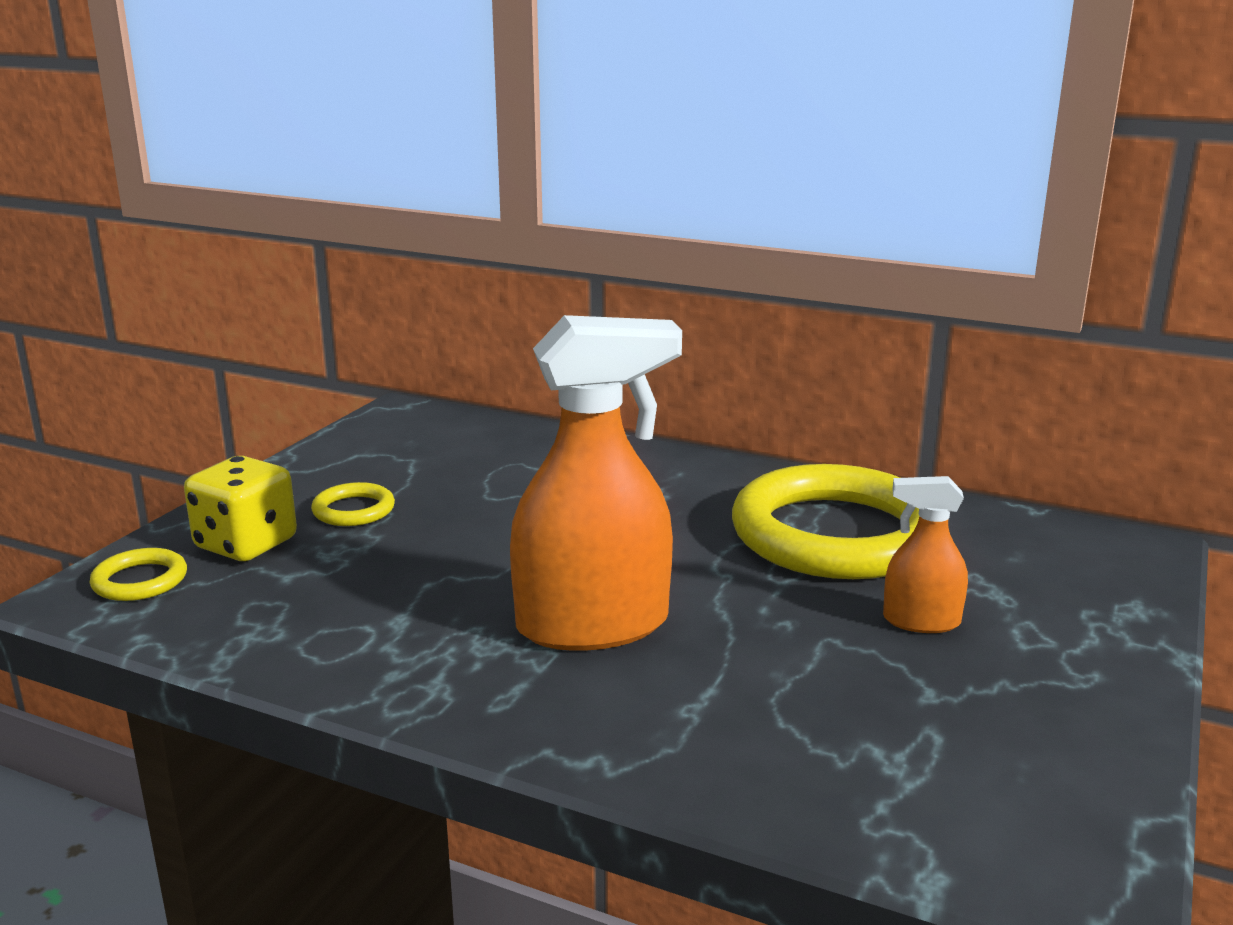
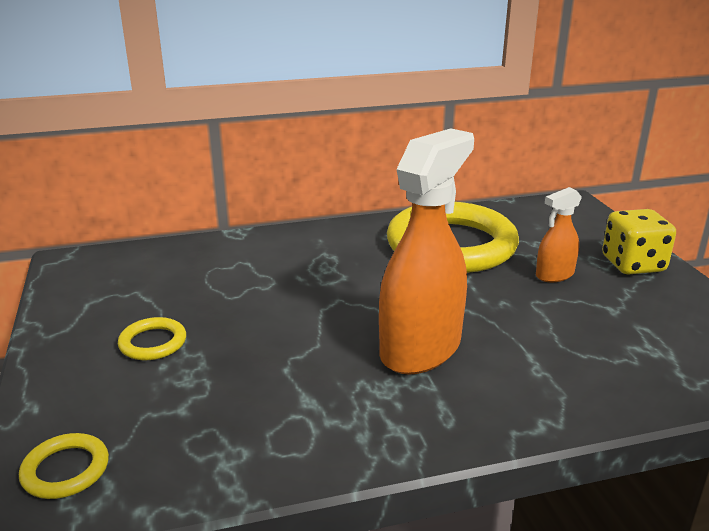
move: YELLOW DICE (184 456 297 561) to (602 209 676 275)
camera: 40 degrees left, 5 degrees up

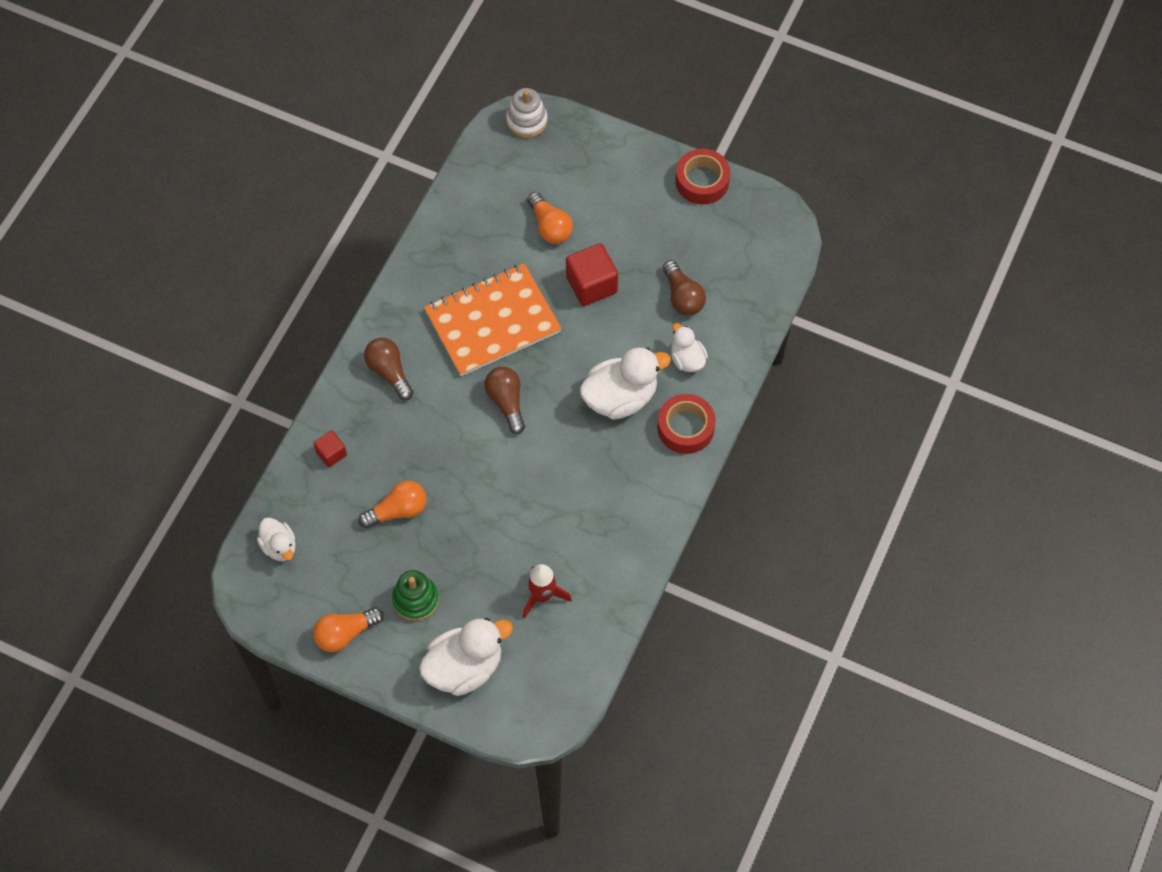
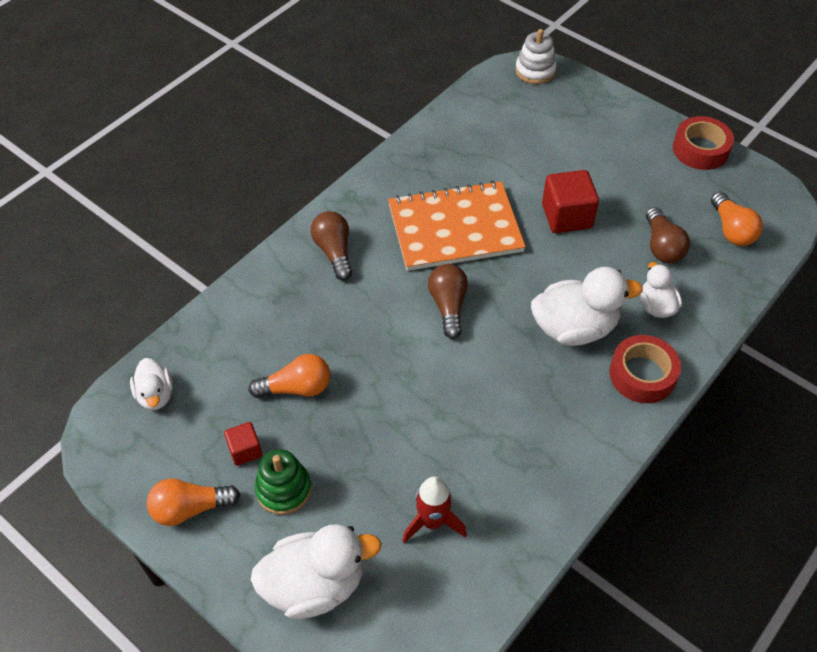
move: RED CUBE (314 430 347 467) to (224 422 262 466); ORANGE LIGHT BULB (527 192 573 244) to (711 192 763 246)
camera: 15 degrees right, 10 degrees down

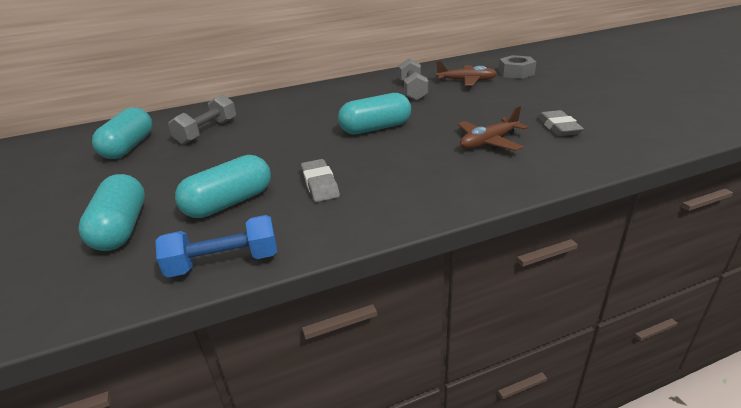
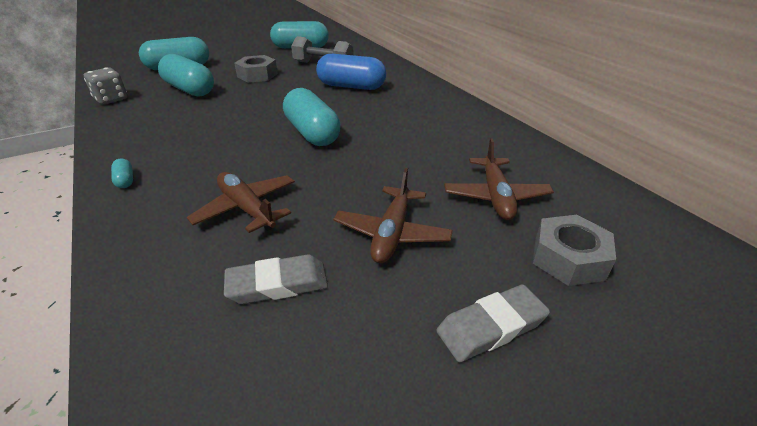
delete: GREY DUMBBELL (399 59 428 101)
insert: TURQUOISE CAPSULE (111 158 133 188); GREY NUT (234 55 278 83); BLUE CAPSULE (316 54 386 90); BROWN PLANE (333 168 453 263)
move: GREY ERASER (301 159 340 202) to (436 284 550 362)
replace: BLUE DUMBBELL (155 215 277 278) to GREY DICE (84 67 128 105)
camera: 80 degrees right, 5 degrees up

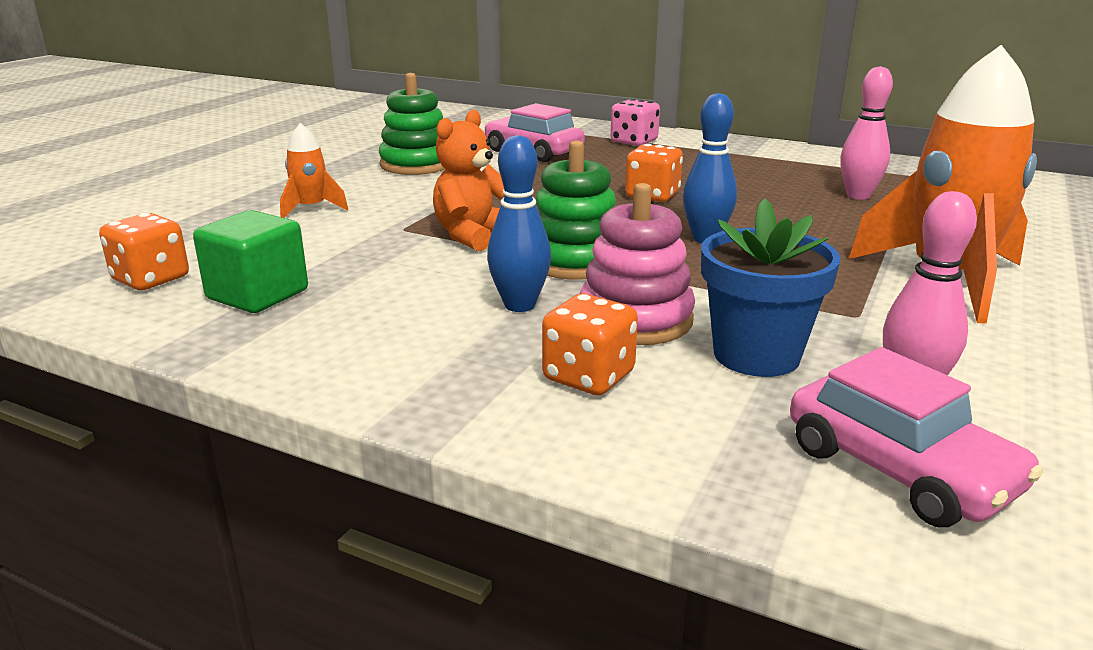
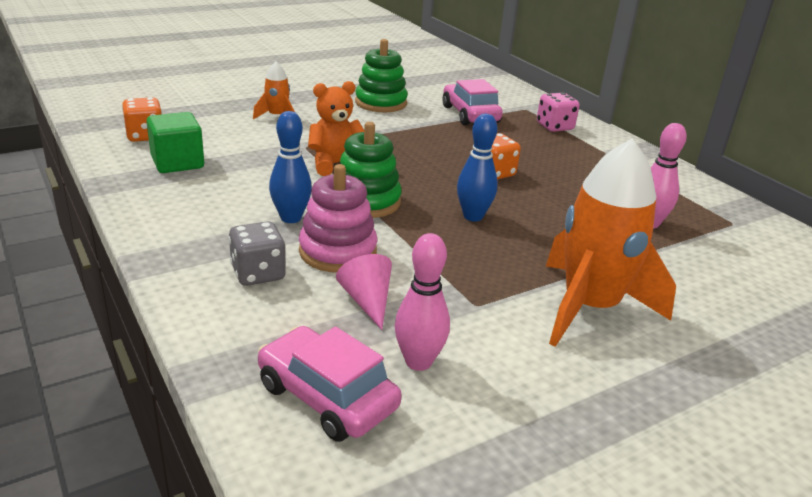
replace: BLUE FLOWER POT (701 198 841 377) to PINK CONE (336 254 392 330)
recolor: ORANGE DICE (542 294 638 395) to GREY DICE (229 221 286 286)
rotate: PINK CAR (790 347 1043 527) = (258 326 402 442) 135 degrees clockwise
camera: 30 degrees right, 5 degrees up

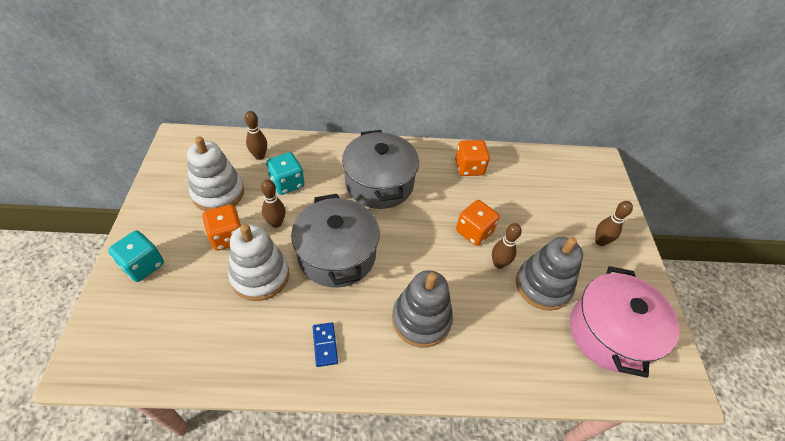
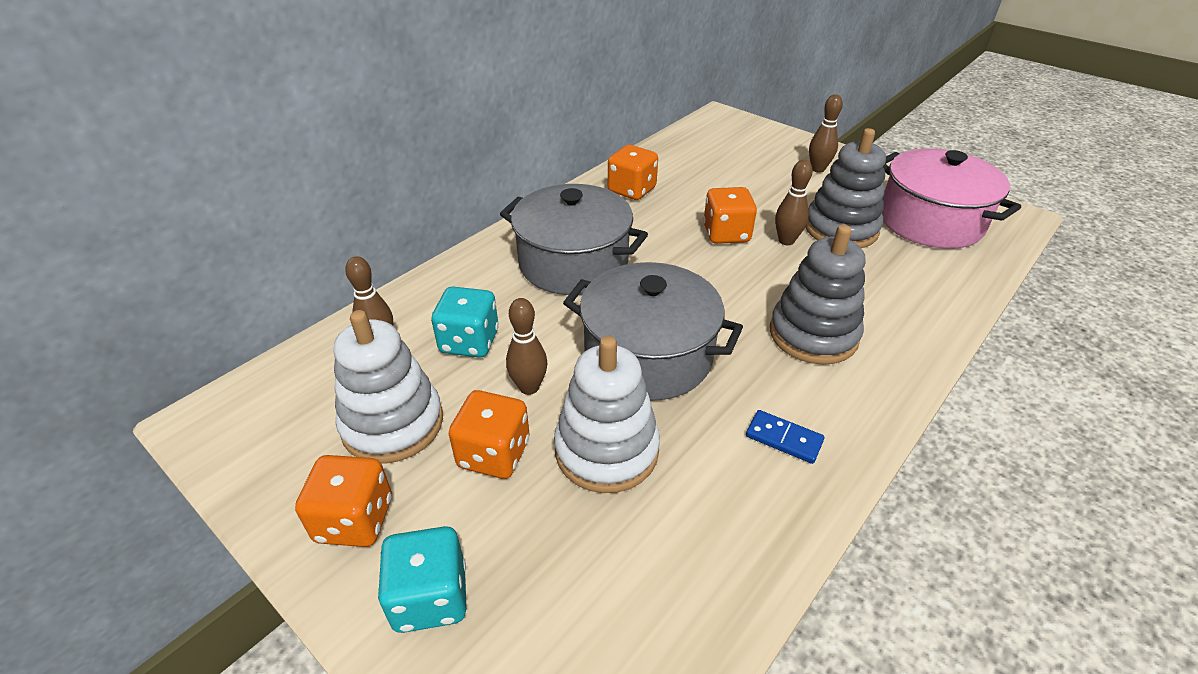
insert: ORANGE DICE (295 455 392 547)
camera: 45 degrees left, 10 degrees down

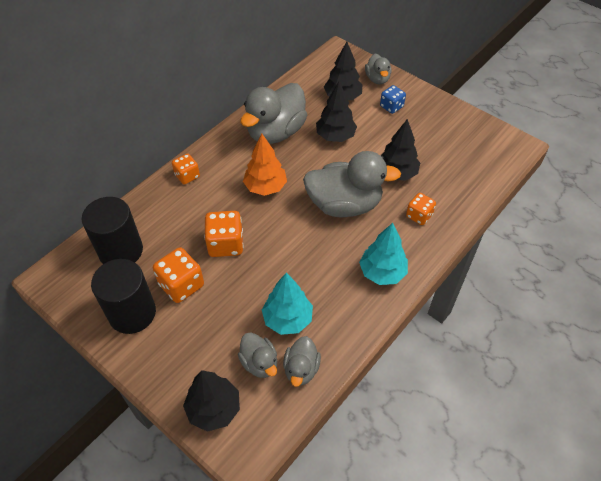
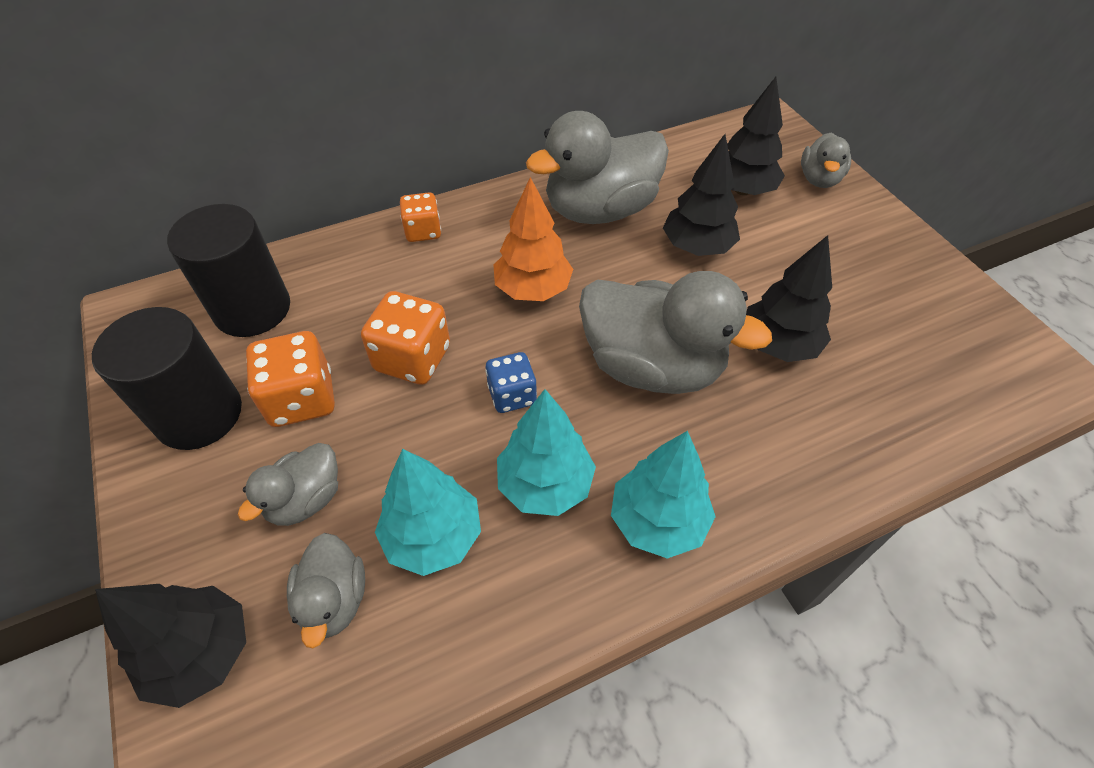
delete: ORANGE DICE (406 193 436 225)
insert: TURQUOISE TREE (497 389 596 516)
move: GREY DUCK (283 336 321 387) to (238 443 338 526); BLUE DICE (380 85 406 114) to (485 352 537 413)
camera: 25 degrees right, 0 degrees up

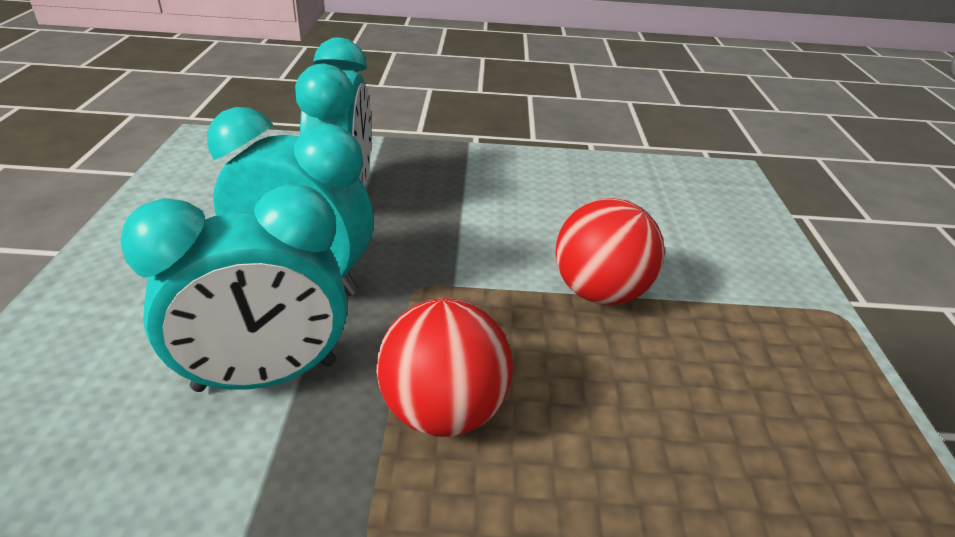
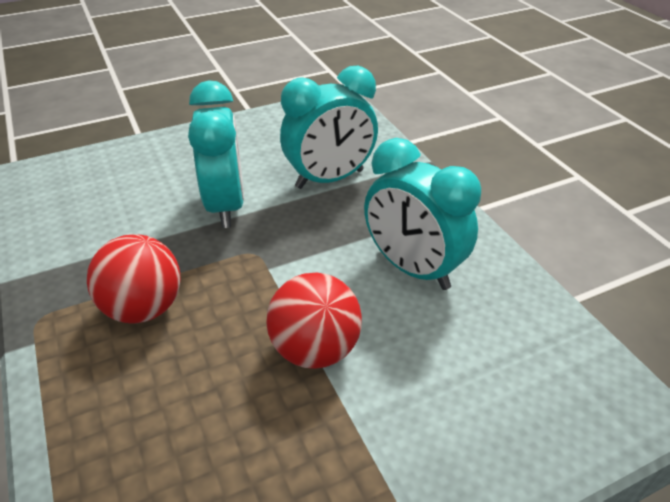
move: TURQUOISE CLOCK (120 184 347 392) to (364 138 481 290)
camera: 65 degrees right, 5 degrees up

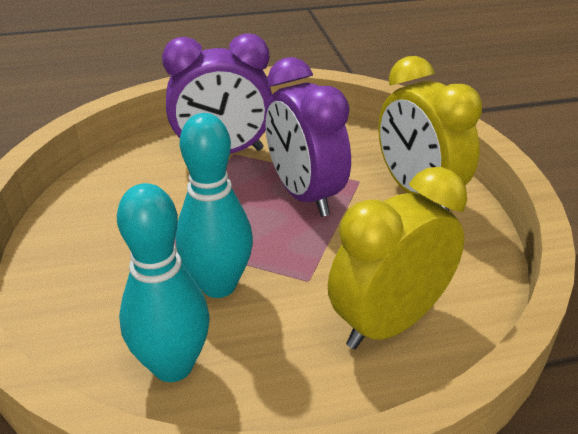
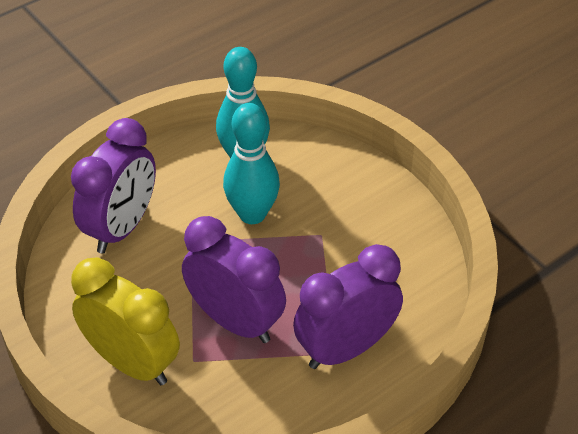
recolor: YELLOW CLOCK (328 167 467 349) to PURPLE CLOCK (71 118 156 253)
camera: 155 degrees right, 10 degrees up

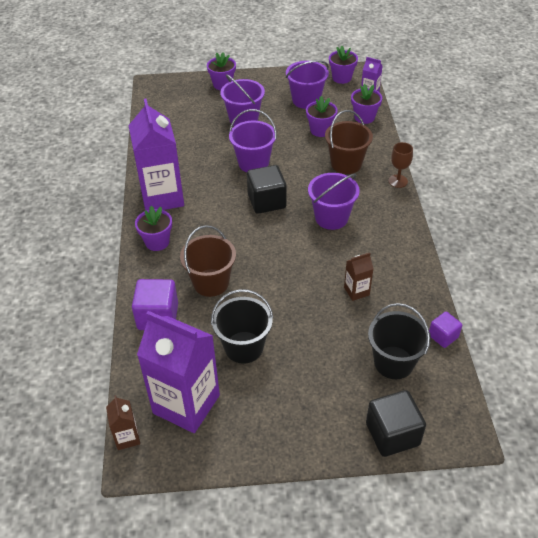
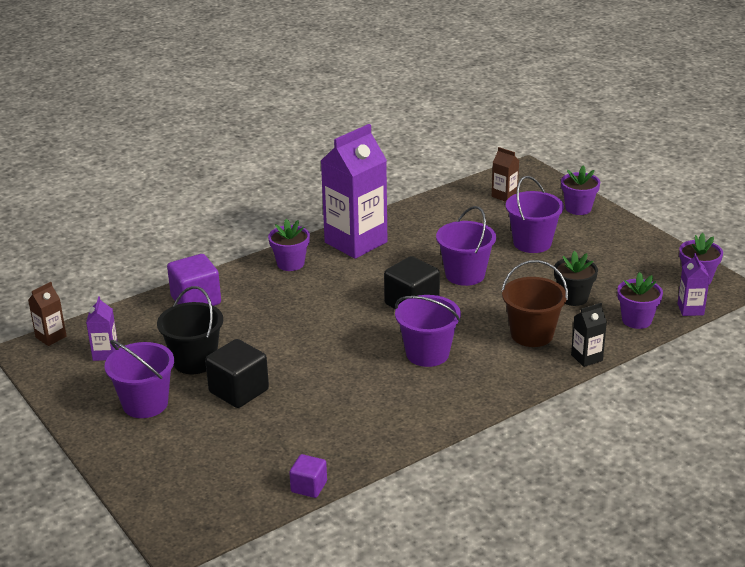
delete: BROWN BUCKET (180 225 236 297); BLACK BUCKET (368 303 431 379); BROWN GOBLET (388 142 413 188)
insert: BLACK CARTON (571 303 607 367)
move: PURPLE BUCKET (286 60 329 109) to (104 340 174 418); BLACK CUBE (366 390 426 457) to (205 339 269 408); BROWN CARTON (344 253 373 301) to (492 147 519 202)
recolor: PURPLE FLOWER POT (306 96 338 137) to BLACK FLOWER POT (554 251 598 306)
resize: PURPLE CARTON (137 311 220 433) = (86 296 118 361) x0.44
camera: 60 degrees right, 15 degrees down

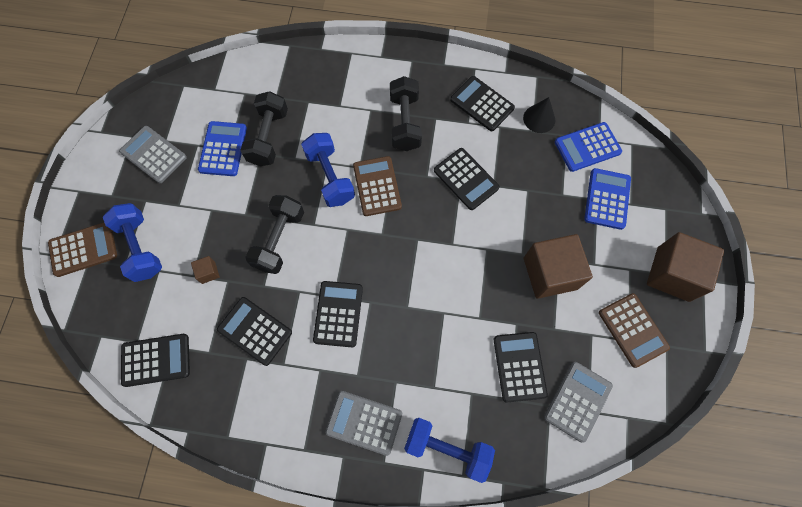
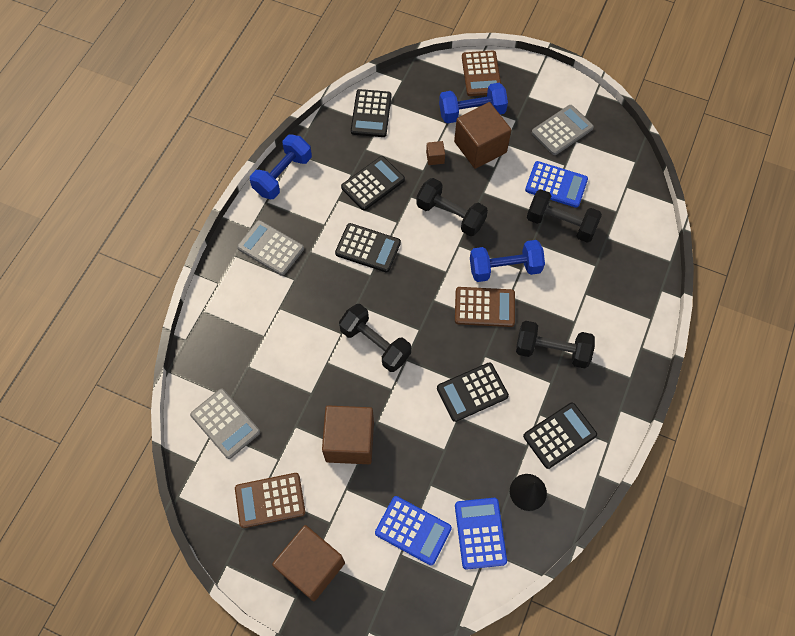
delete: BLACK CALCULATOR (494 332 548 403)
insert: BLACK DUMBBELL (339 304 411 372); BROWN CUBE (454 102 511 169)
move: BLUE DUMBBELL (404 418 495 483) to (250 134 312 199)
rotate: GREY CALCULATOR (325 391 402 456) = (237 220 304 276) 90 degrees counterclockwise
camera: 105 degrees right, 5 degrees down

